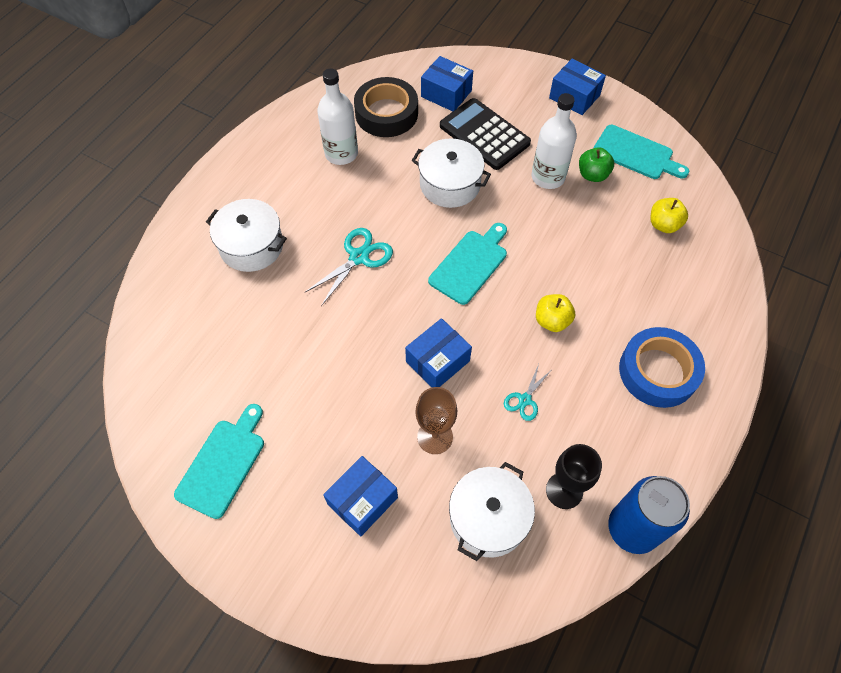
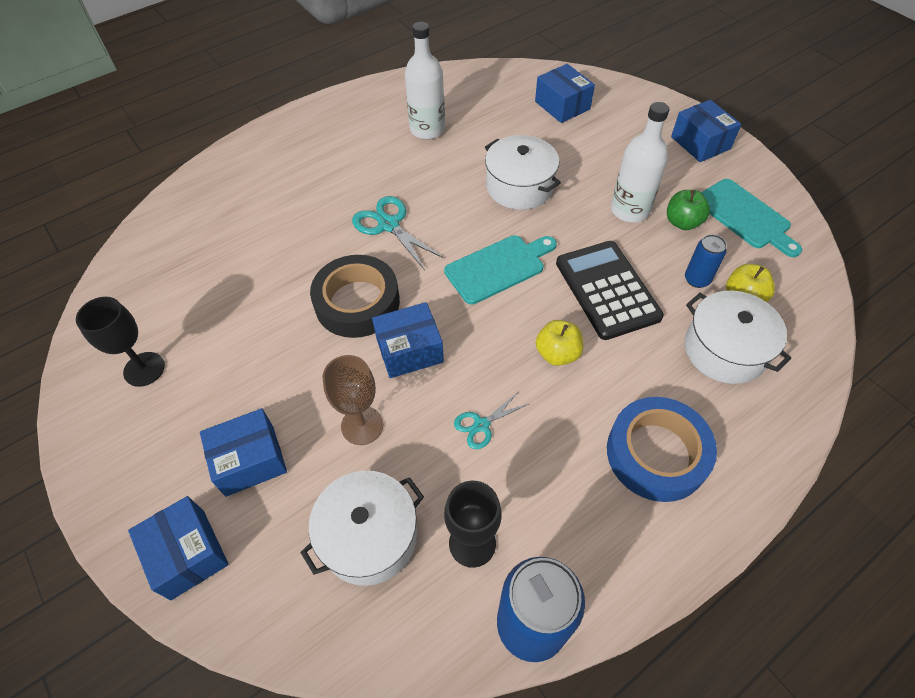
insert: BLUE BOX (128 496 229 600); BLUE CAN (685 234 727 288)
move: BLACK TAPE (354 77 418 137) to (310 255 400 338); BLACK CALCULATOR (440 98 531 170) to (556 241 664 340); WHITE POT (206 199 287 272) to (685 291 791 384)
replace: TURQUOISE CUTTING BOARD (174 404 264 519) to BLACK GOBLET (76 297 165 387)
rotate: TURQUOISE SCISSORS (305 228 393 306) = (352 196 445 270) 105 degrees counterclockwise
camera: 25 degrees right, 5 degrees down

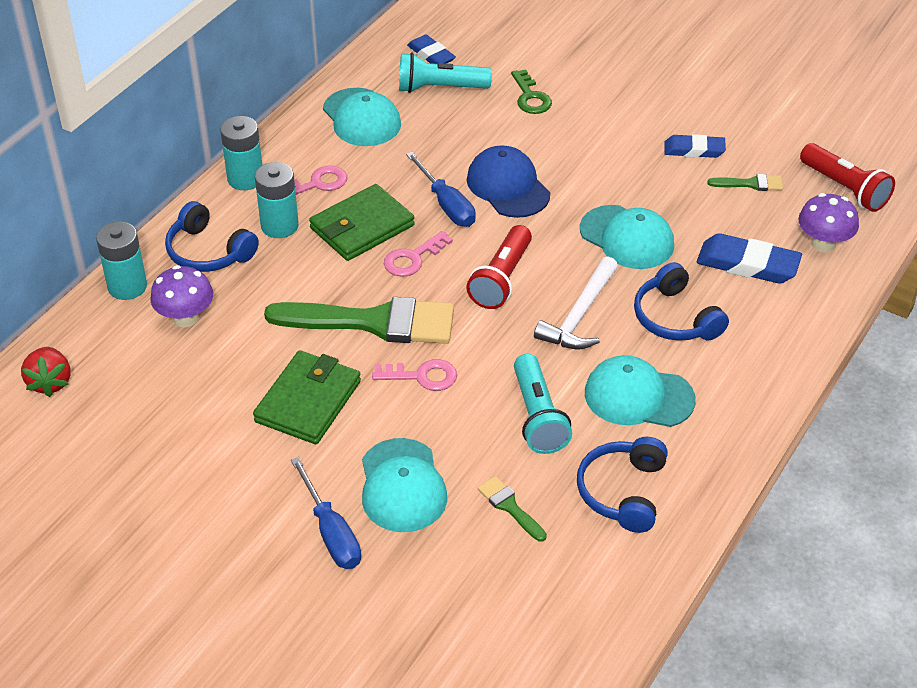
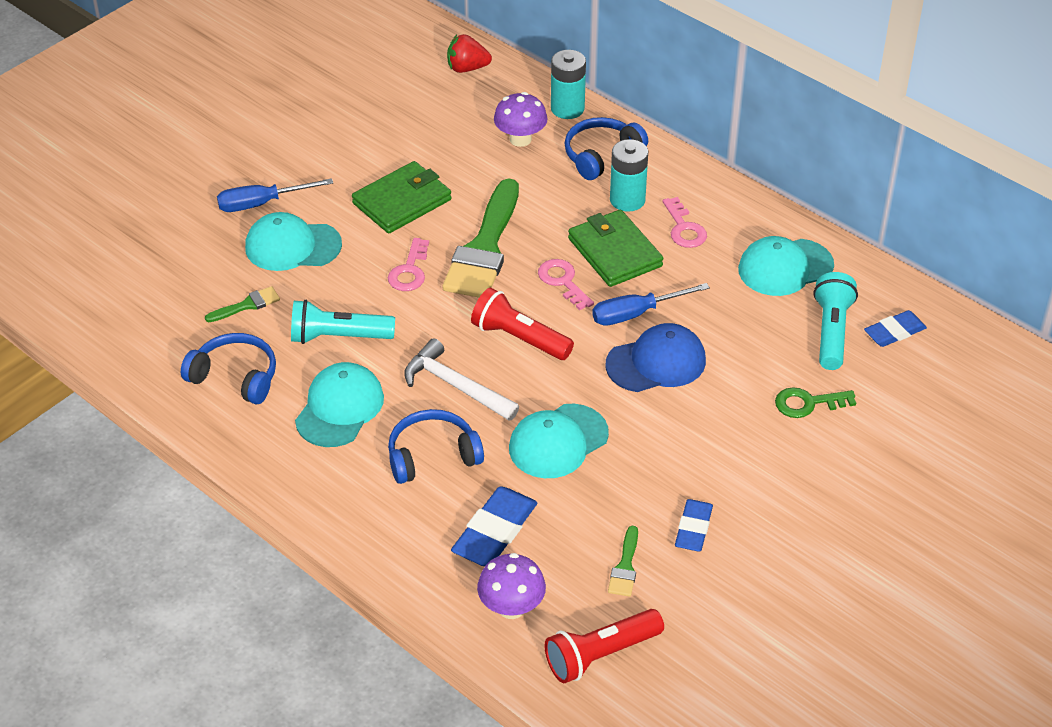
delete: TURQUOISE BATTERY (220 116 262 190)
rotate: GREEN WALLET (253 350 361 444) = (352 161 451 234) 75 degrees counterclockwise
camera: 100 degrees right, 0 degrees up

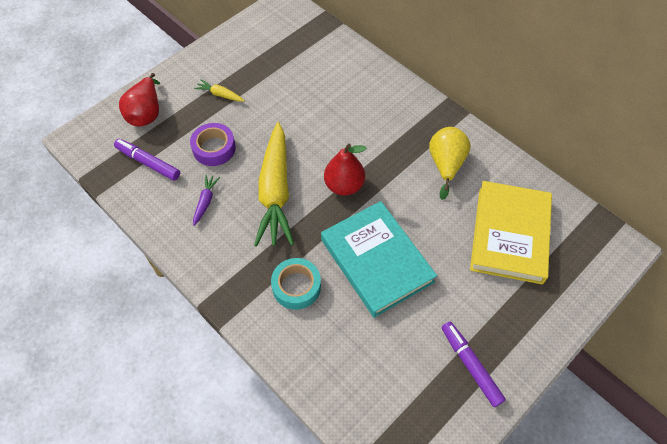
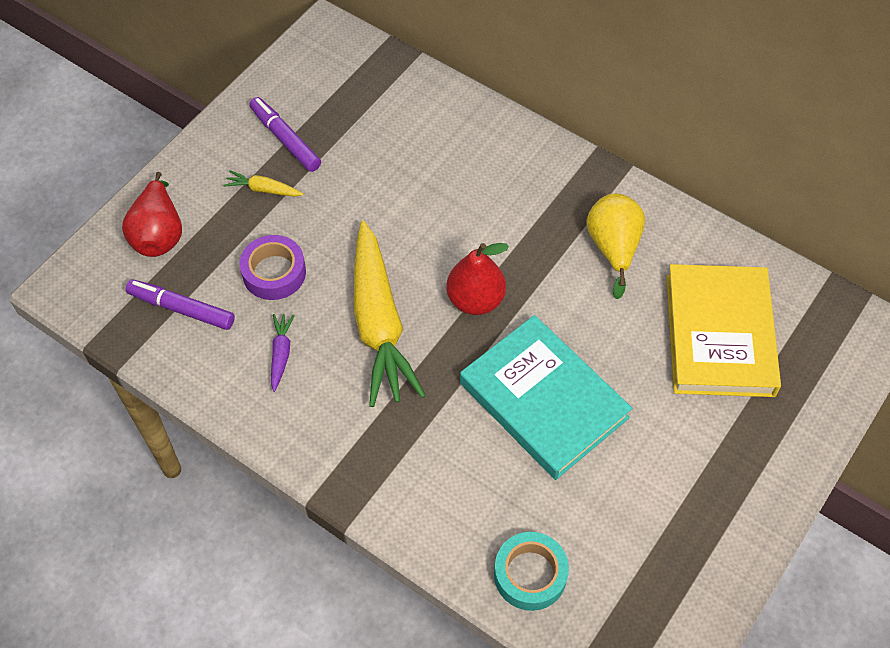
move: PURPLE MARKER (441 322 506 407) to (249 97 321 172); TURQUOISE TAPE (271 258 321 310) to (494 532 569 611)
camera: 10 degrees left, 0 degrees up

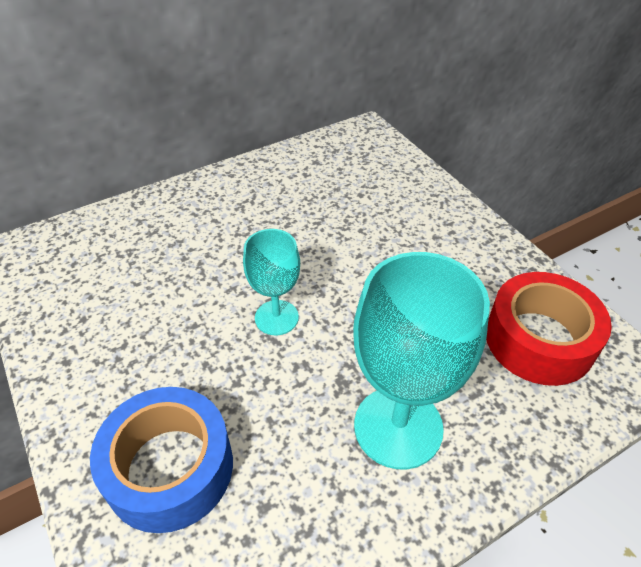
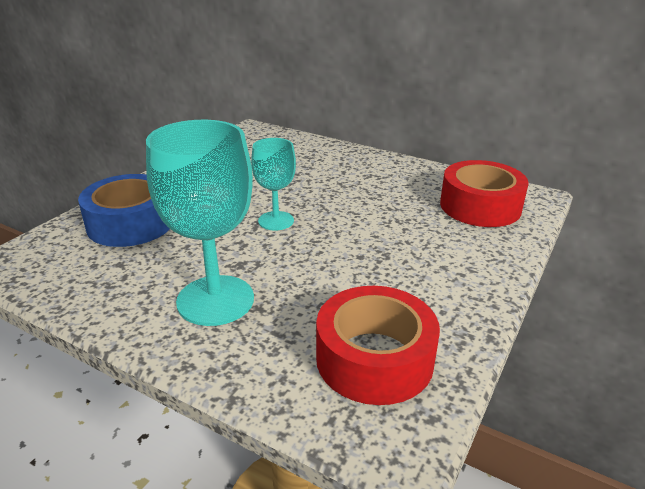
insert: RED TAPE (440 160 529 227)
camera: 60 degrees right, 15 degrees down

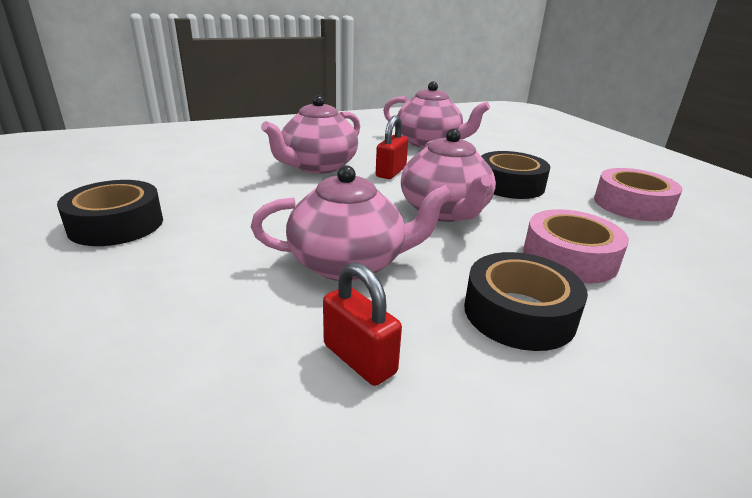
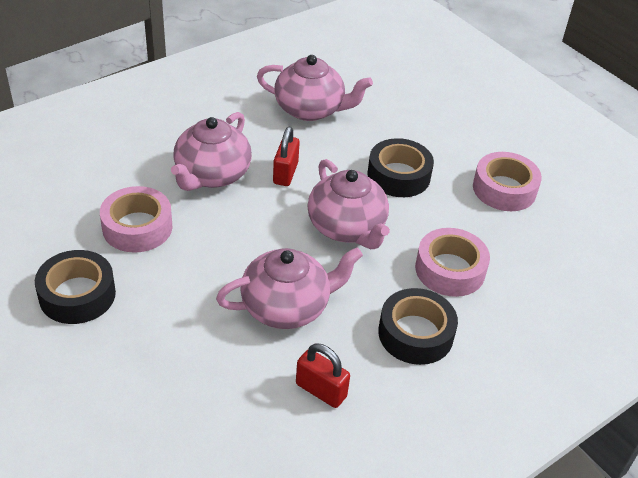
insert: PINK TAPE (100 186 172 253)
camera: 15 degrees left, 15 degrees up

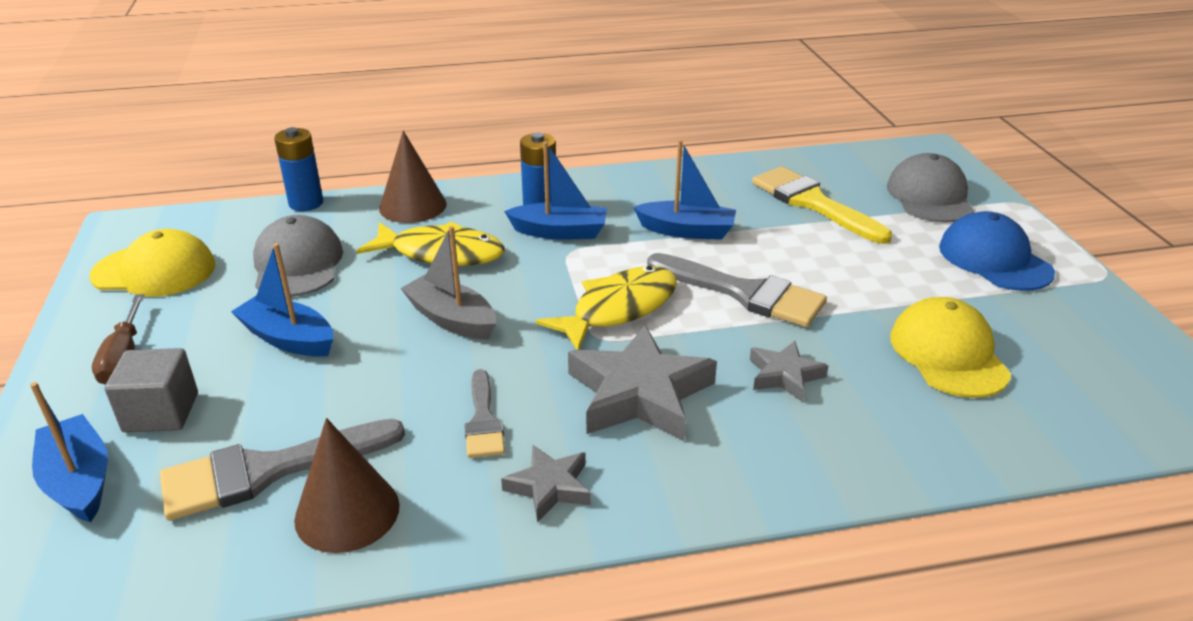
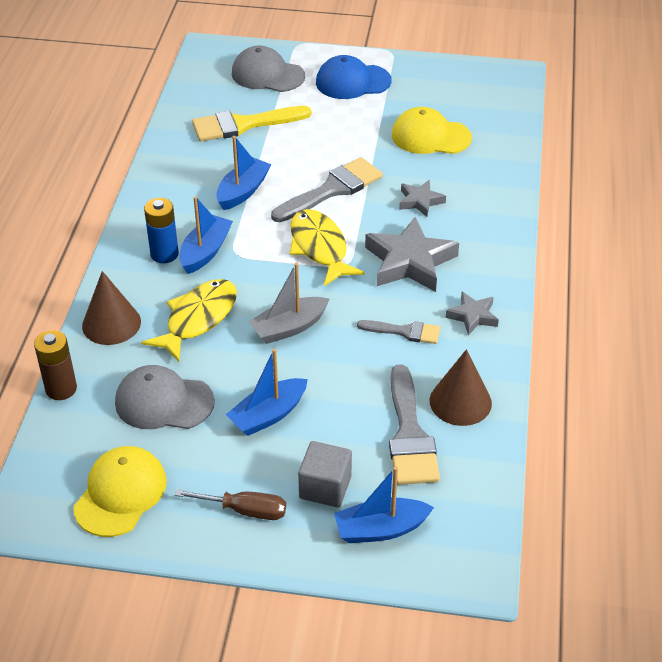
recolor: BLUE BATTERY (274 127 323 211) to BROWN BATTERY (34 330 77 400)
camera: 70 degrees left, 10 degrees up

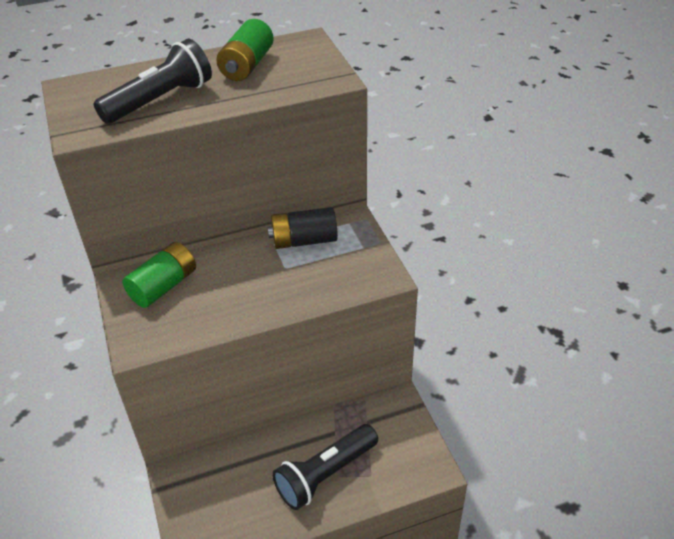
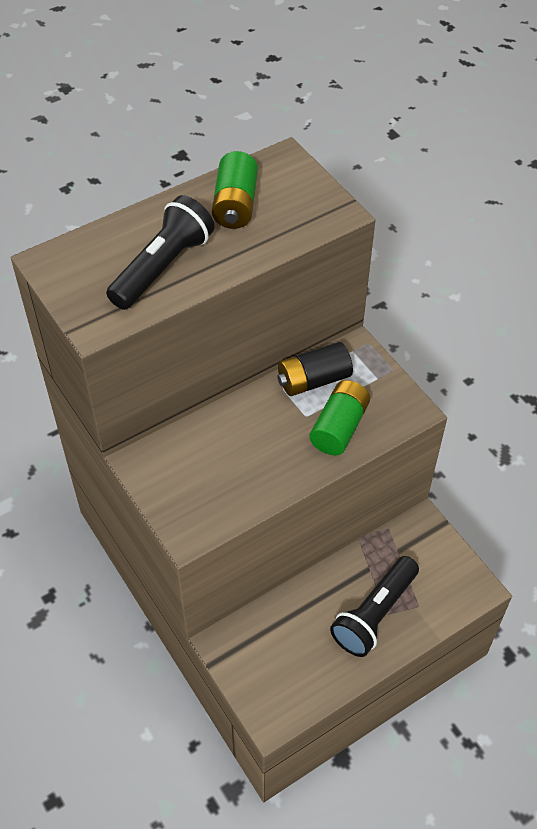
move: GREEN BATTERY (122 242 196 308) to (309 380 370 455)
camera: 15 degrees left, 10 degrees up

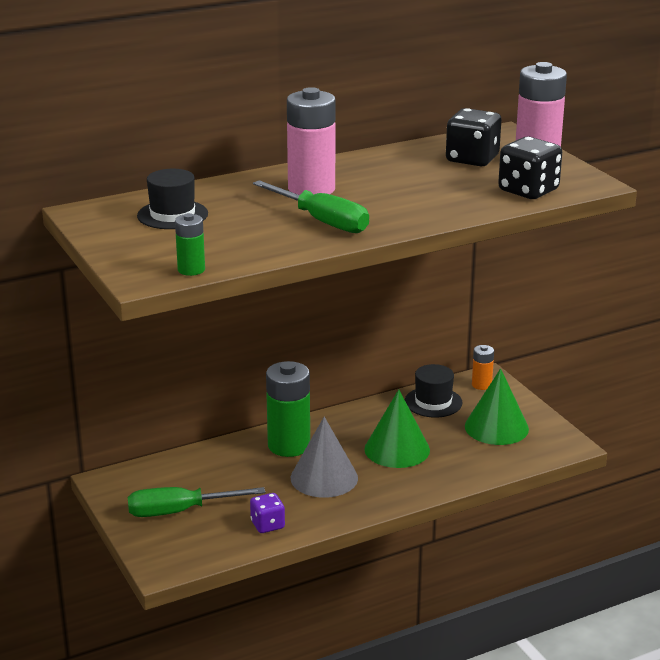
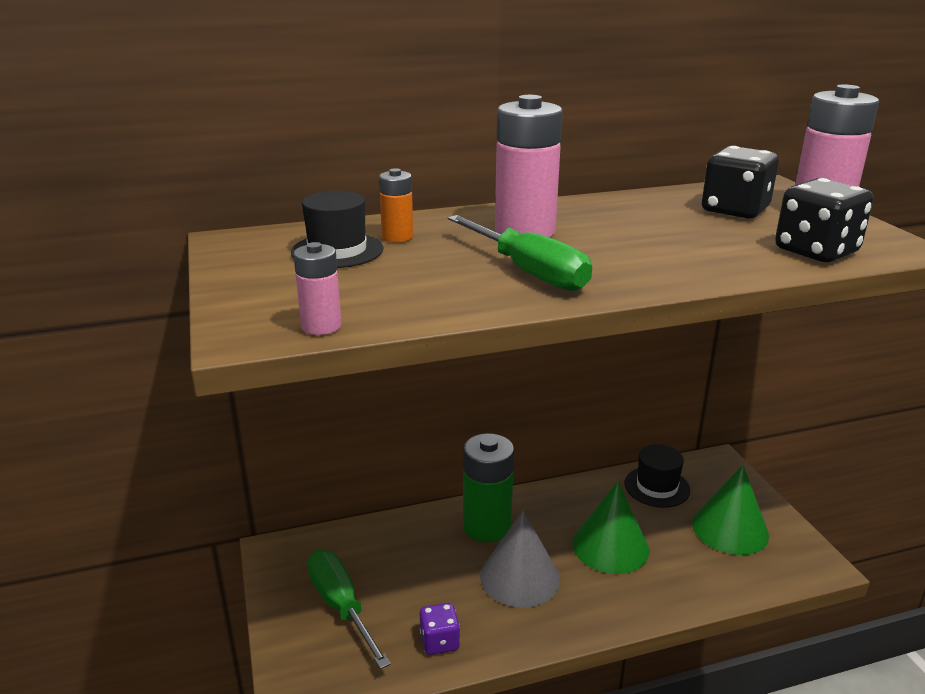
move: ORANGE BATTERY (472 345 494 390) to (379 168 413 242)
recolor: GREEN BATTERY (175 213 205 276) to PINK BATTERY (293 242 342 335)
rotate: GREEN SCREWDRIVER (128 487 265 517) = (307 550 391 669) 60 degrees clockwise
camera: 10 degrees right, 0 degrees up

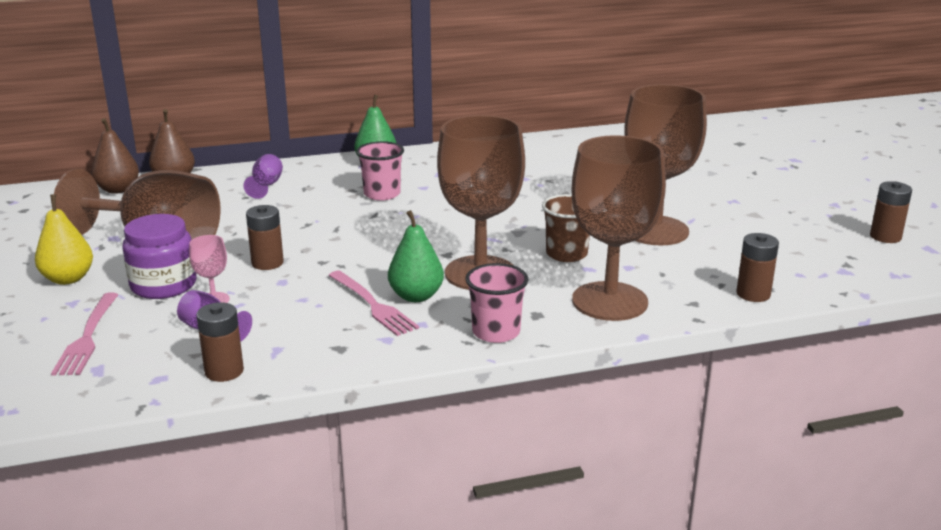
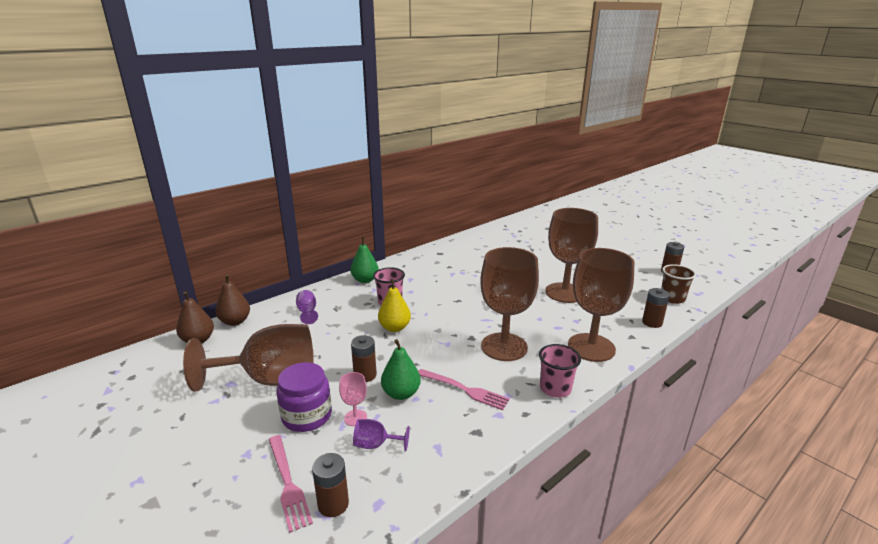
move: BROWN BATTERY (196 302 244 382) to (312 453 349 517); YELLOW PEAR (35 195 93 285) to (378 279 411 332); GREEN PEAR (388 210 444 302) to (381 339 421 400); BROWN CUP (542 194 590 262) to (661 264 696 304)
camera: 25 degrees left, 0 degrees up

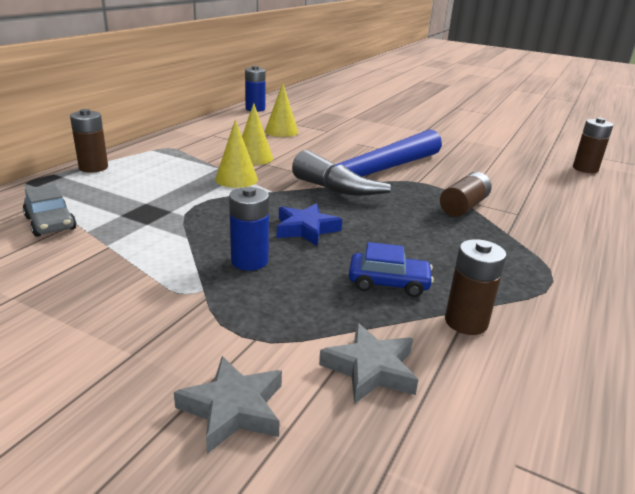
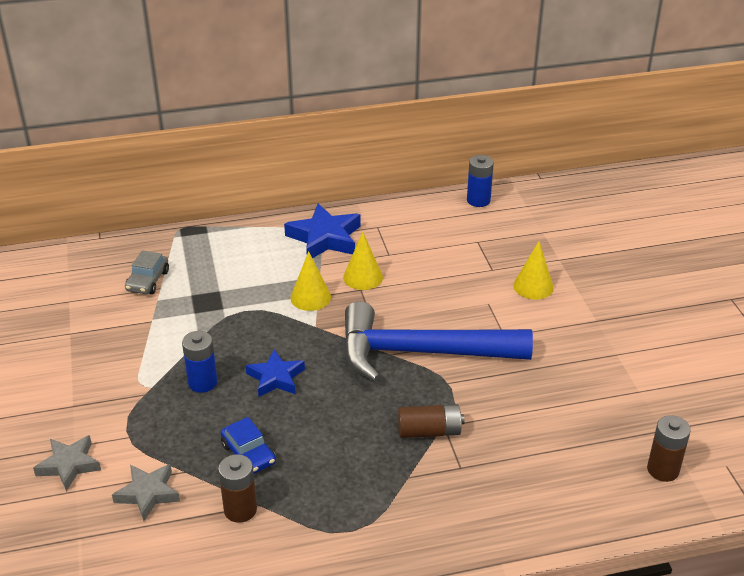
delete: BROWN BATTERY (70 109 108 173)
insert: BLUE STAR (284 204 360 258)
move: YELLOW CONE (265 83 299 137) to (513 241 554 300)
camera: 50 degrees right, 10 degrees up

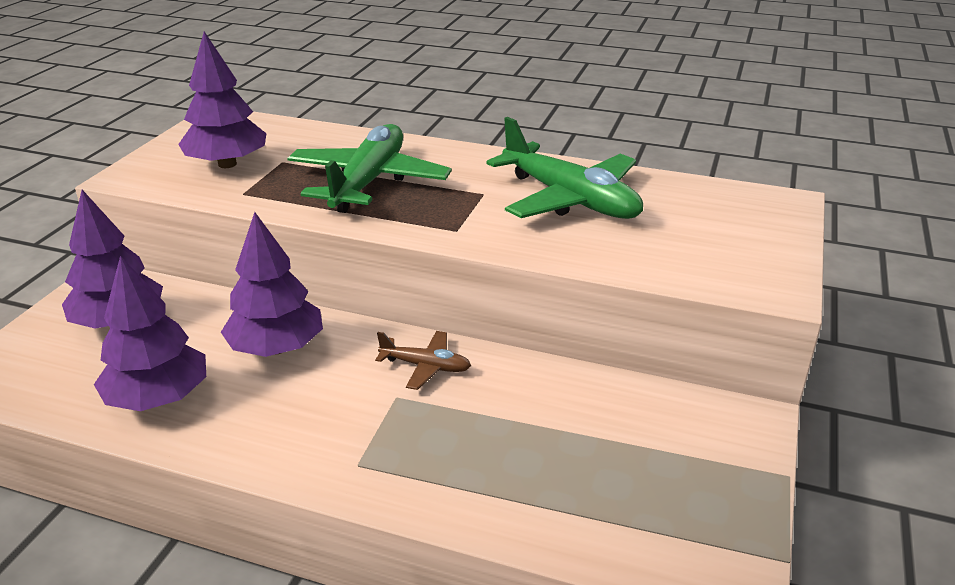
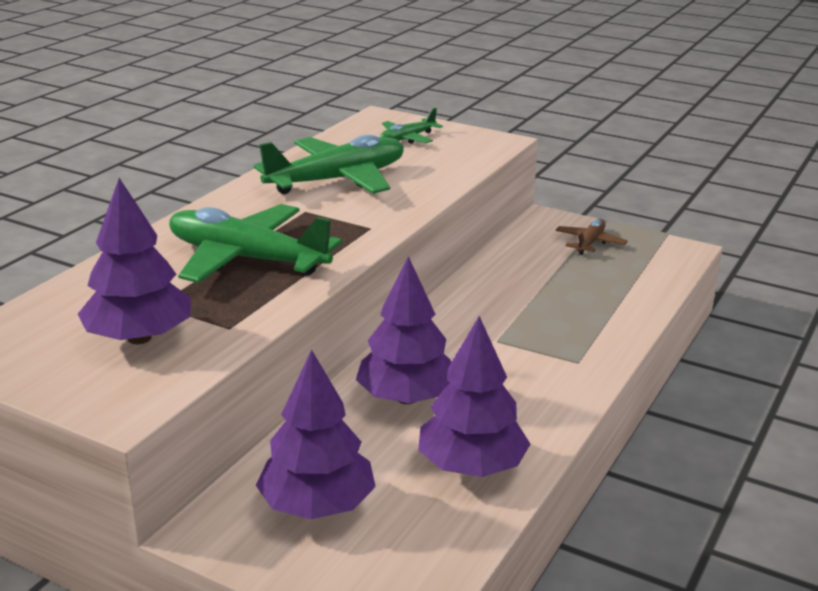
insert: GREEN PLANE (380 108 443 144)
move: BROWN PLANE (375 331 471 390) to (556 219 628 255)
camera: 80 degrees left, 5 degrees down

